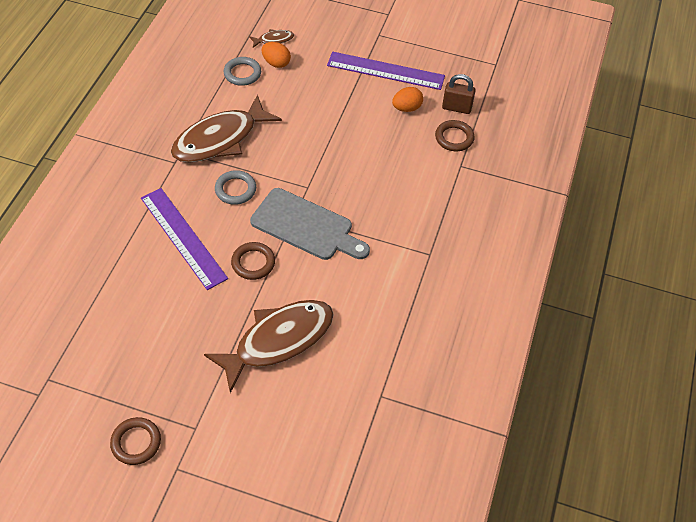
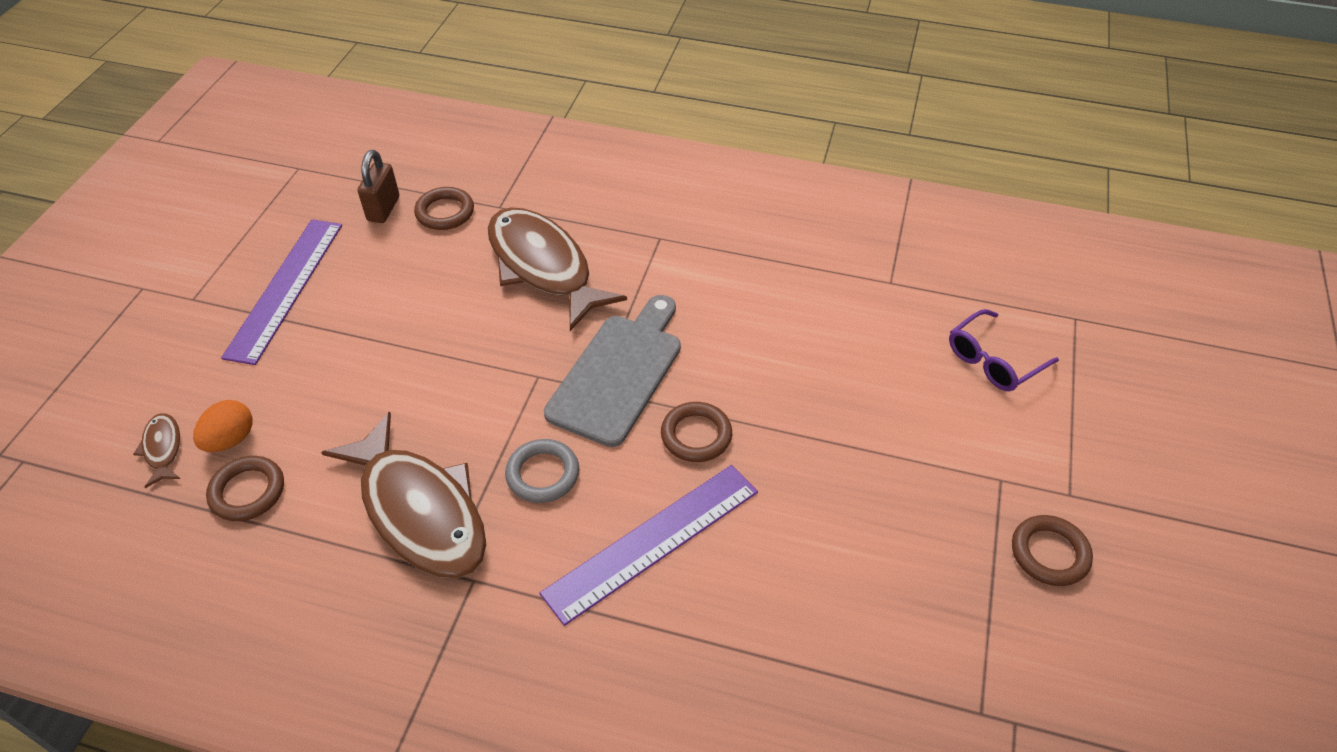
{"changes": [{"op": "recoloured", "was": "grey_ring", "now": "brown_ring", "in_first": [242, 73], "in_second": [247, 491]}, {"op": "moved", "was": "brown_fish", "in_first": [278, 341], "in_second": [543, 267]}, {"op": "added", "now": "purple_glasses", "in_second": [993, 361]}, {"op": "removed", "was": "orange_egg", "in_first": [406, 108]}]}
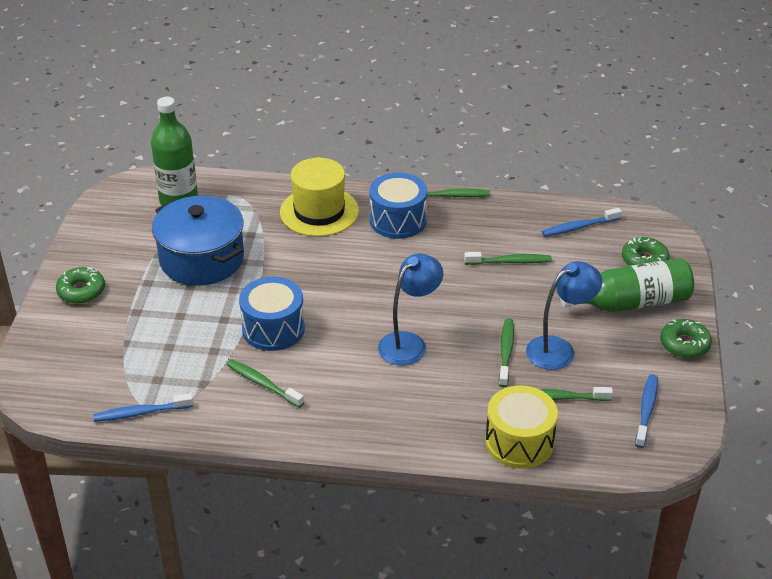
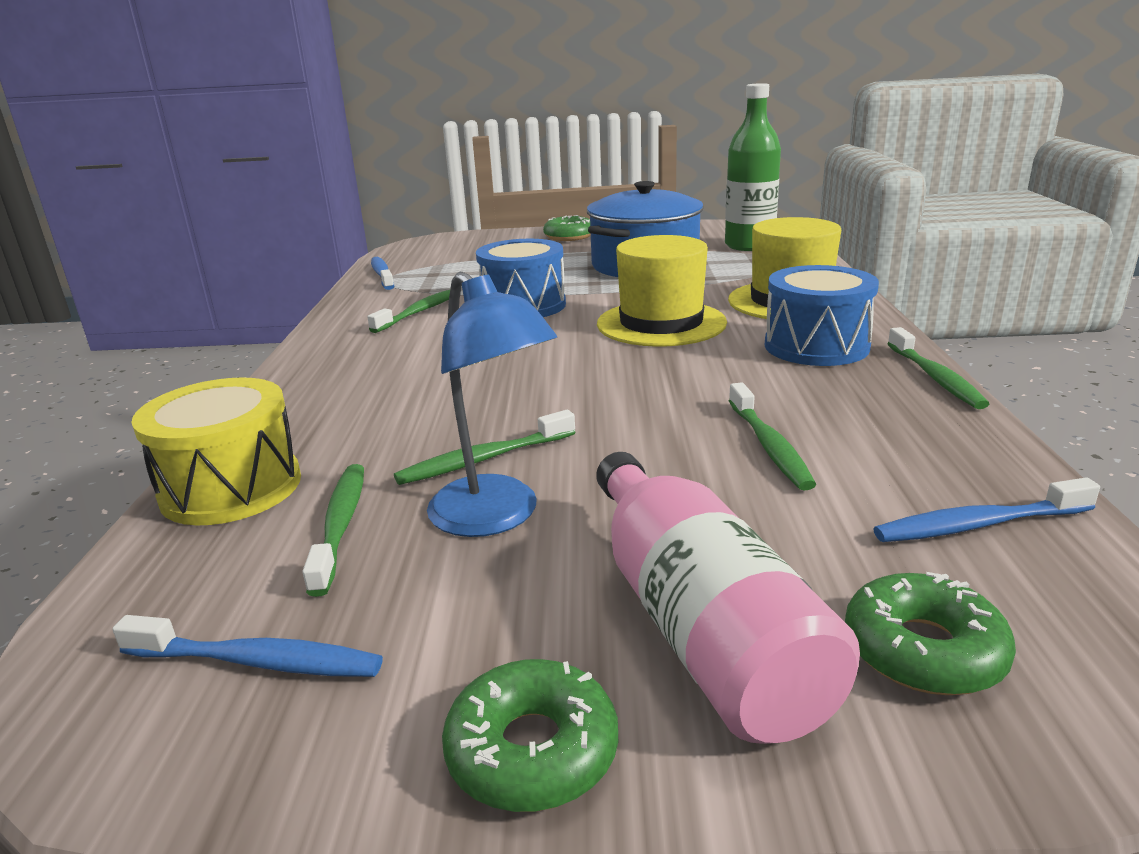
{"changes": [{"op": "turned", "was": "green_toothbrush", "in_first": [506, 352], "in_second": [483, 459], "clockwise": 150}, {"op": "recoloured", "was": "green_bottle", "now": "pink_bottle", "in_first": [630, 303], "in_second": [700, 624]}, {"op": "added", "now": "yellow_hat", "in_second": [661, 323]}, {"op": "turned", "was": "blue_toothbrush", "in_first": [579, 227], "in_second": [978, 525], "clockwise": -75}, {"op": "removed", "was": "blue_lamp", "in_first": [409, 343]}]}
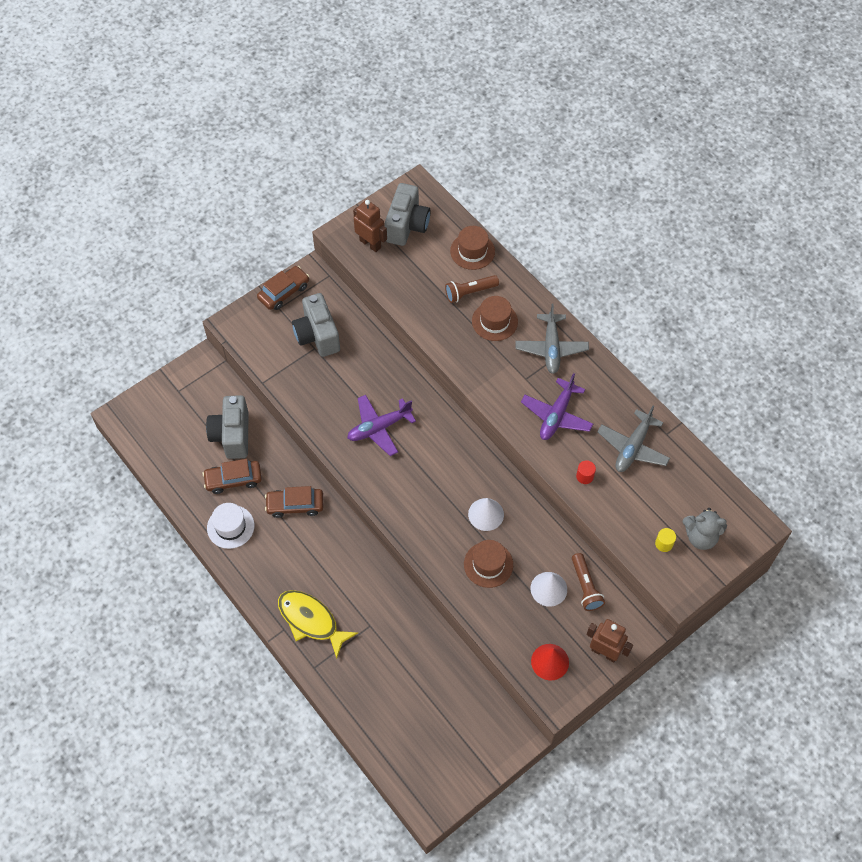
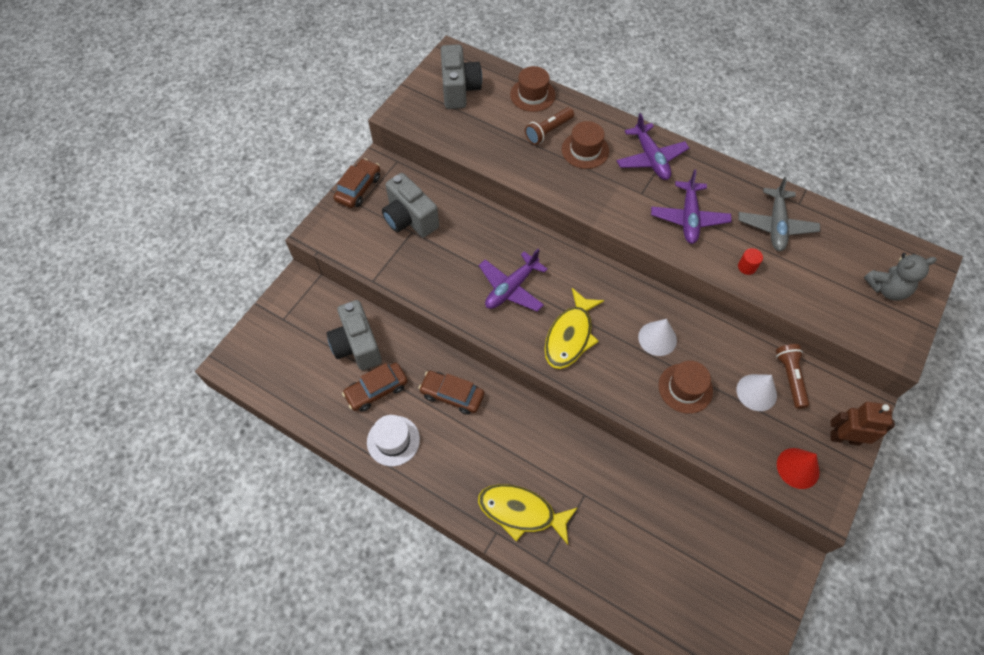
{"changes": [{"op": "turned", "was": "brown_car", "in_first": [295, 505], "in_second": [452, 395], "clockwise": 45}, {"op": "added", "now": "yellow_fish", "in_second": [570, 336]}, {"op": "recoloured", "was": "grey_plane", "now": "purple_plane", "in_first": [551, 348], "in_second": [650, 158]}, {"op": "turned", "was": "brown_flashlight", "in_first": [585, 587], "in_second": [790, 378], "clockwise": -150}, {"op": "removed", "was": "brown_robot", "in_first": [370, 244]}, {"op": "removed", "was": "yellow_cylinder", "in_first": [664, 543]}]}
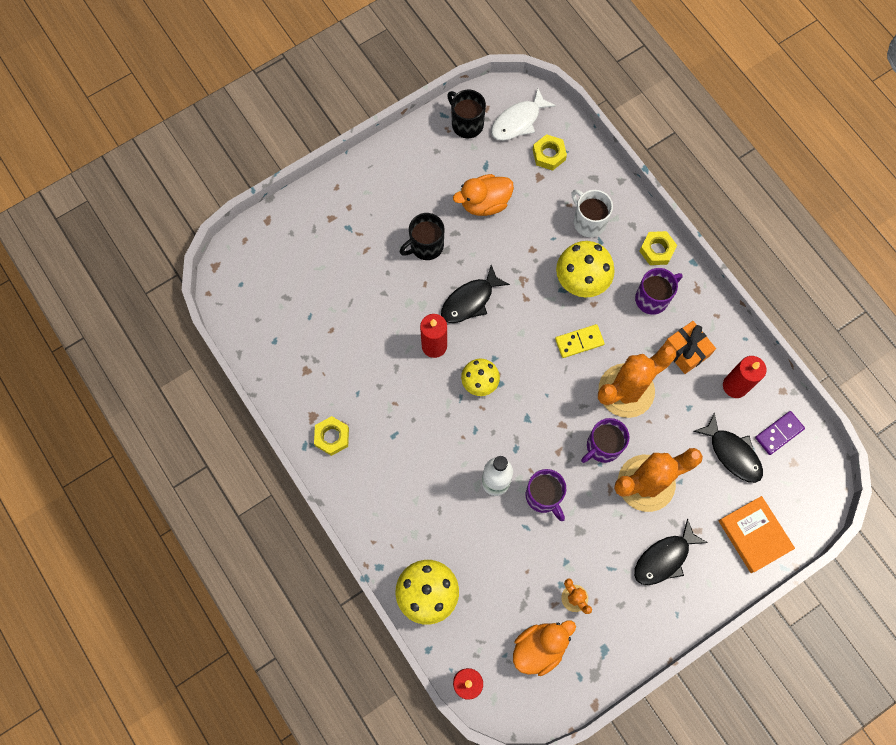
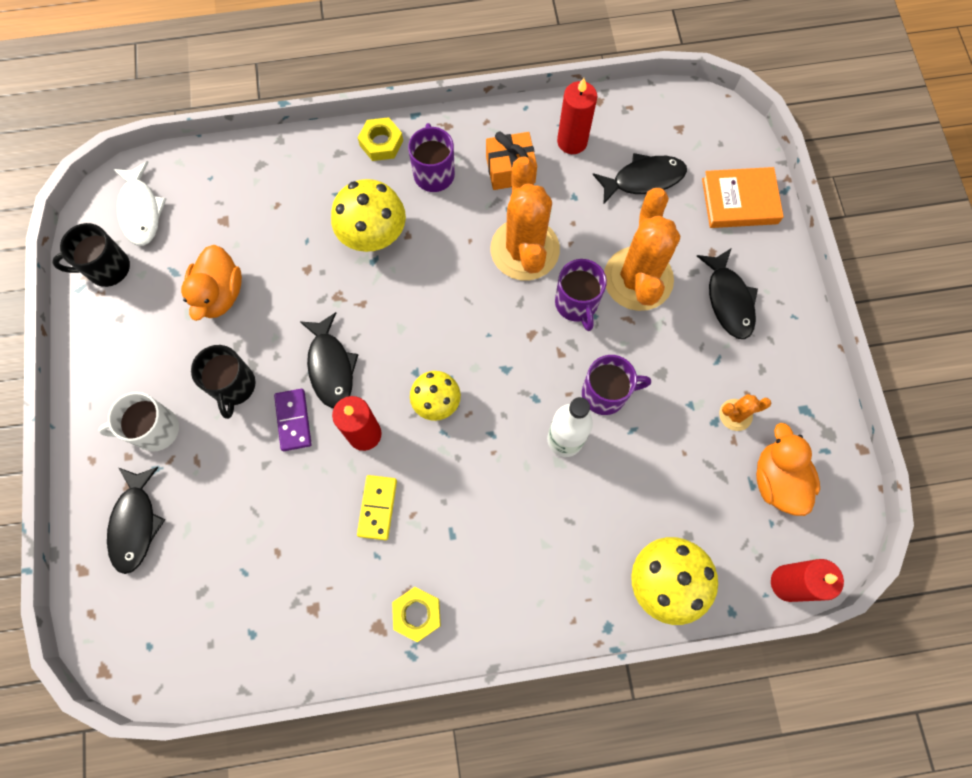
{"changes": [{"op": "moved", "was": "white_mug", "in_first": [588, 222], "in_second": [155, 430]}, {"op": "added", "now": "black_fish", "in_second": [135, 524]}, {"op": "moved", "was": "purple_domino", "in_first": [779, 433], "in_second": [293, 420]}, {"op": "moved", "was": "yellow_domino", "in_first": [579, 342], "in_second": [377, 508]}, {"op": "removed", "was": "yellow_nut", "in_first": [549, 155]}]}
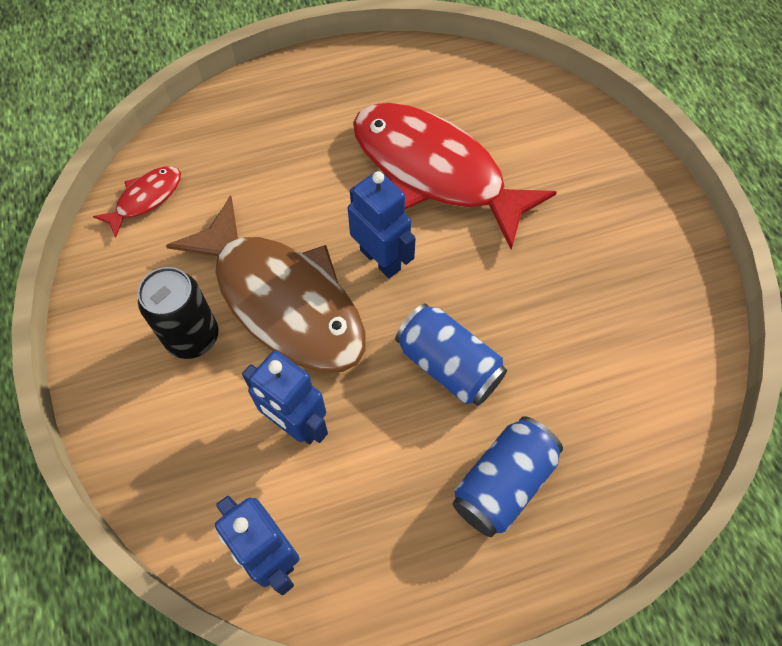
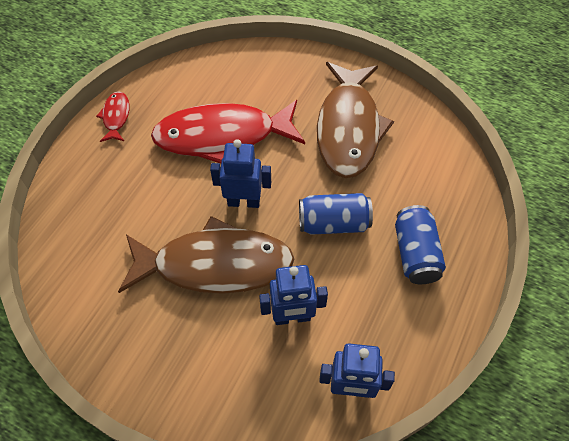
{"changes": [{"op": "moved", "was": "red_fish", "in_first": [146, 199], "in_second": [116, 117]}, {"op": "added", "now": "brown_fish", "in_second": [349, 128]}, {"op": "removed", "was": "black_can", "in_first": [192, 337]}]}
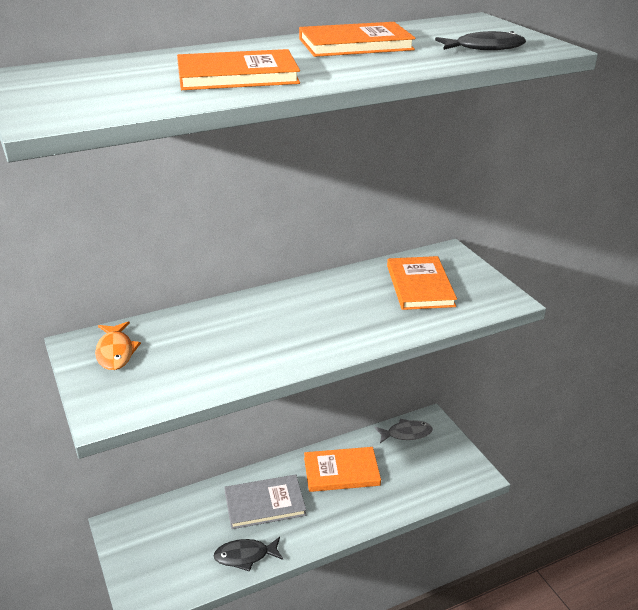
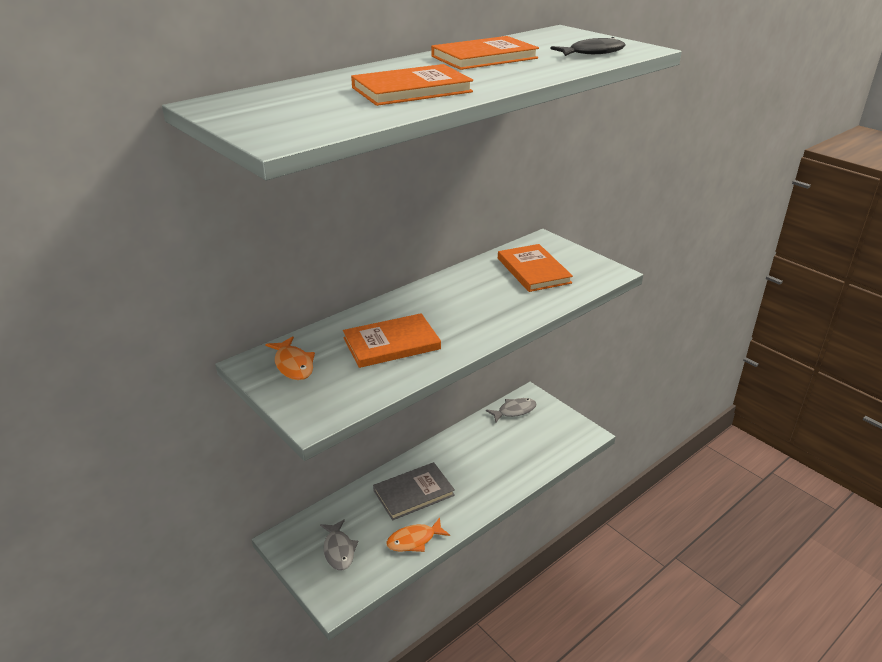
{"changes": [{"op": "added", "now": "grey_fish", "in_second": [339, 550]}, {"op": "moved", "was": "orange_book", "in_first": [341, 472], "in_second": [391, 343]}, {"op": "recoloured", "was": "black_fish", "now": "orange_fish", "in_first": [245, 556], "in_second": [414, 540]}]}
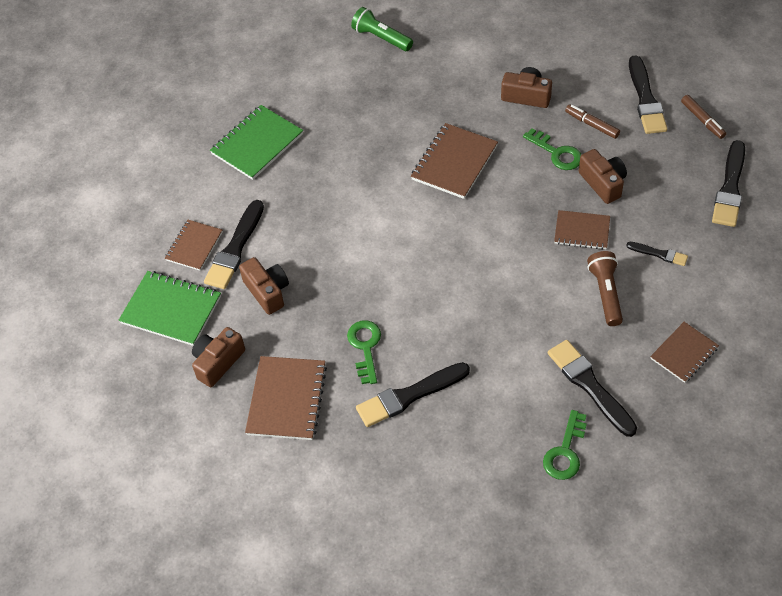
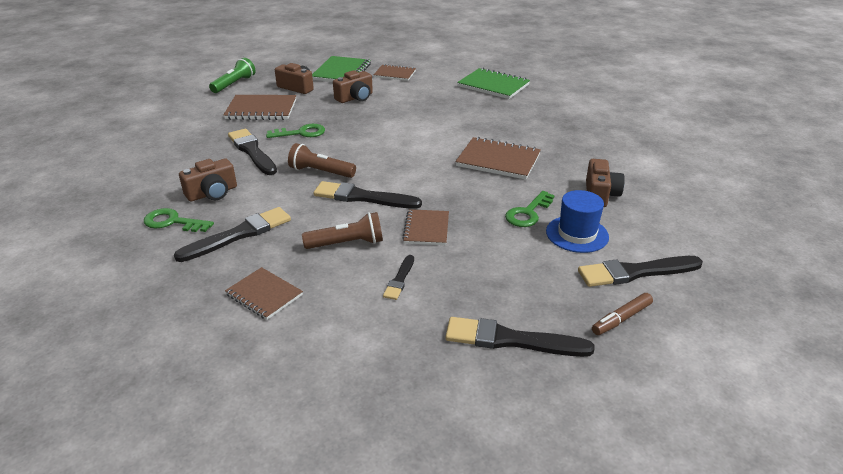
{"changes": [{"op": "moved", "was": "brown_camera", "in_first": [603, 183], "in_second": [212, 193]}, {"op": "moved", "was": "green_flashlight", "in_first": [381, 38], "in_second": [234, 84]}, {"op": "added", "now": "brown_flashlight", "in_second": [321, 172]}, {"op": "moved", "was": "black_brush", "in_first": [235, 248], "in_second": [363, 197]}, {"op": "replaced", "was": "brown_marker", "now": "blue_hat", "in_first": [591, 125], "in_second": [577, 234]}]}
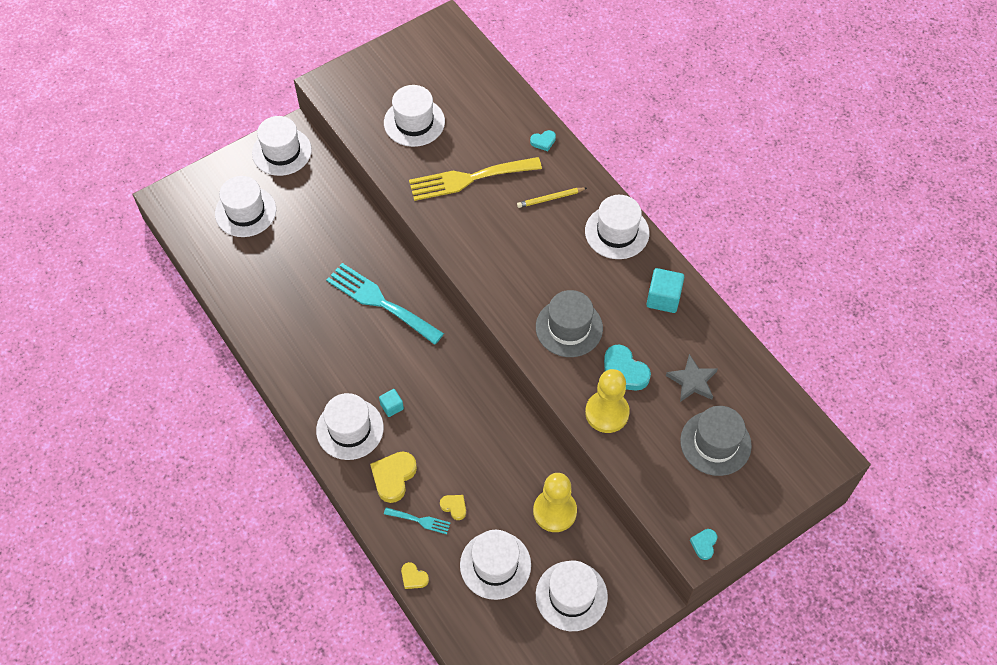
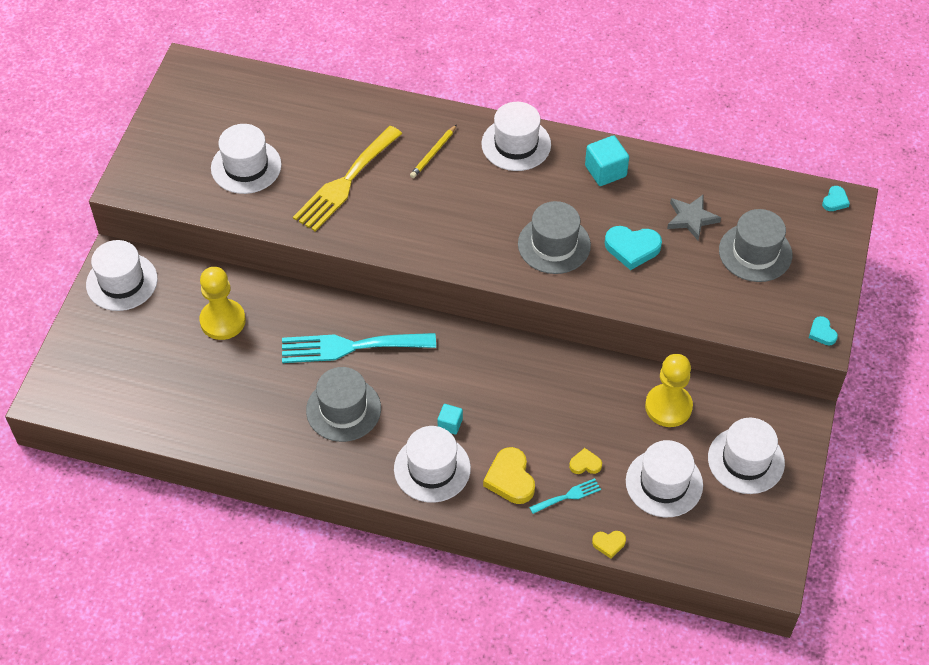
{"changes": [{"op": "moved", "was": "yellow_pawn", "in_first": [607, 413], "in_second": [223, 321]}, {"op": "added", "now": "grey_hat", "in_second": [343, 409]}, {"op": "moved", "was": "turquoise_heart", "in_first": [543, 141], "in_second": [835, 201]}, {"op": "removed", "was": "white_hat", "in_first": [245, 212]}]}
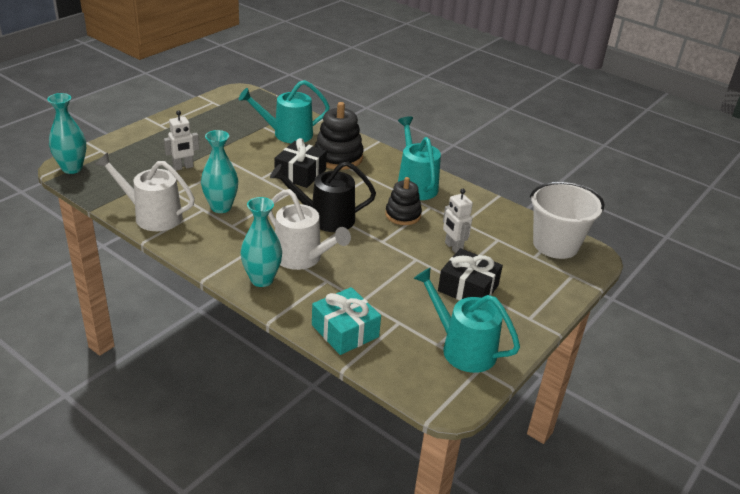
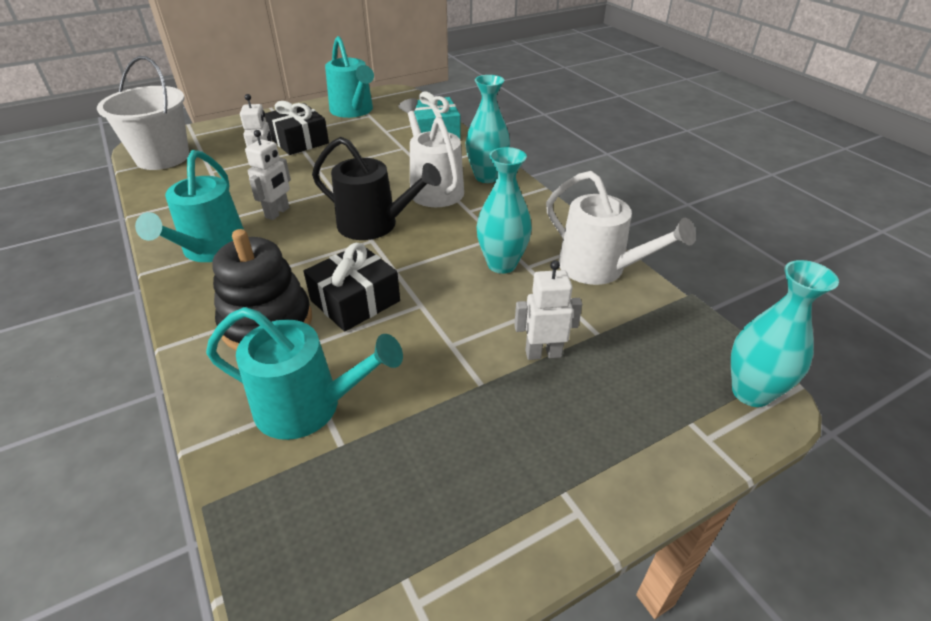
{"changes": [{"op": "replaced", "was": "black_stacking_toy", "now": "white_robot", "in_first": [403, 215], "in_second": [277, 213]}]}
